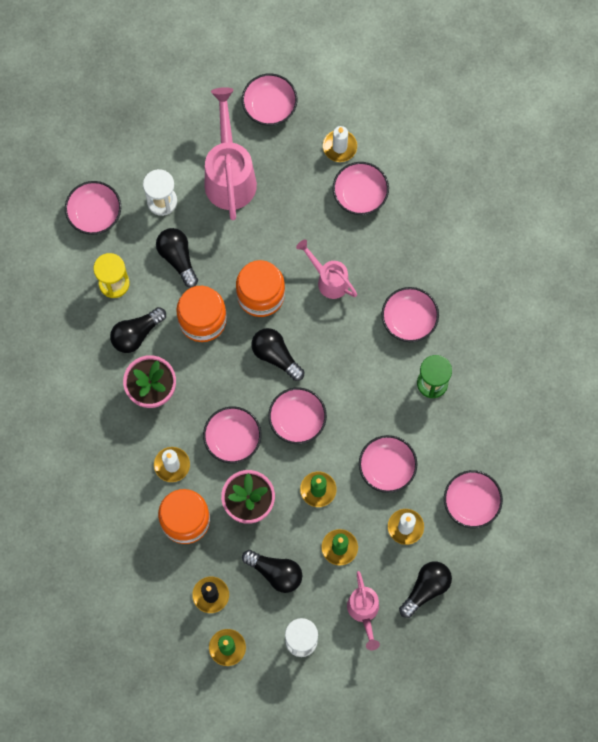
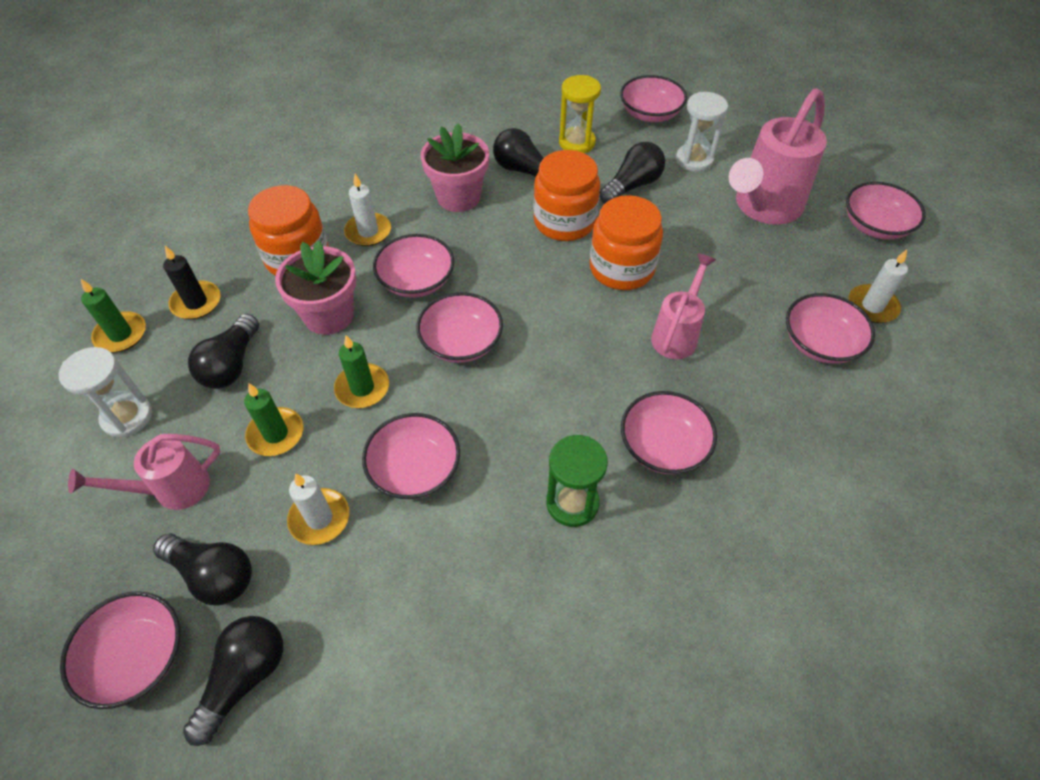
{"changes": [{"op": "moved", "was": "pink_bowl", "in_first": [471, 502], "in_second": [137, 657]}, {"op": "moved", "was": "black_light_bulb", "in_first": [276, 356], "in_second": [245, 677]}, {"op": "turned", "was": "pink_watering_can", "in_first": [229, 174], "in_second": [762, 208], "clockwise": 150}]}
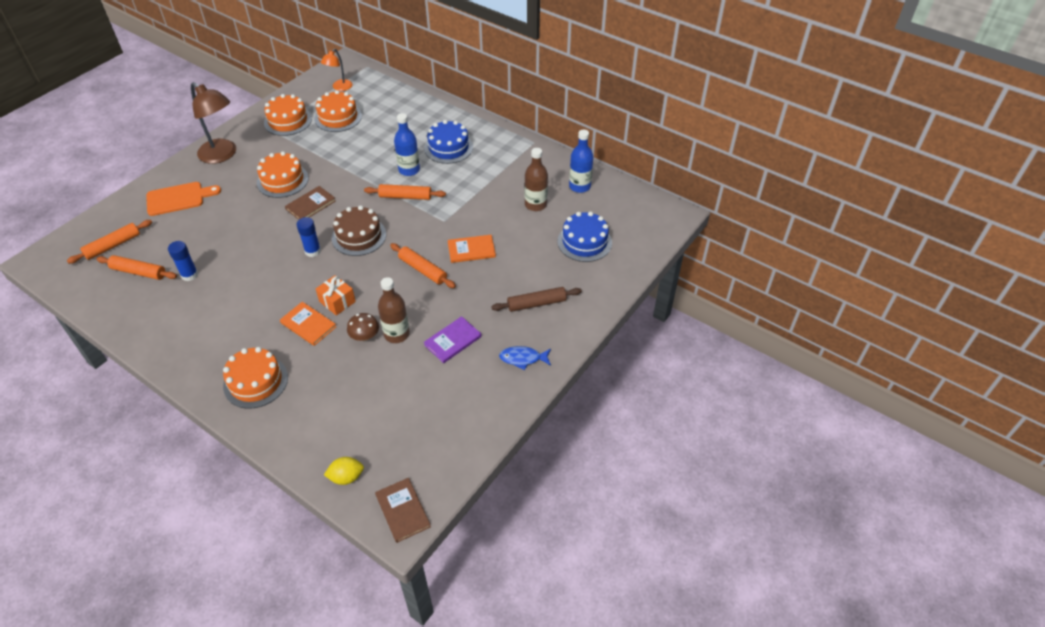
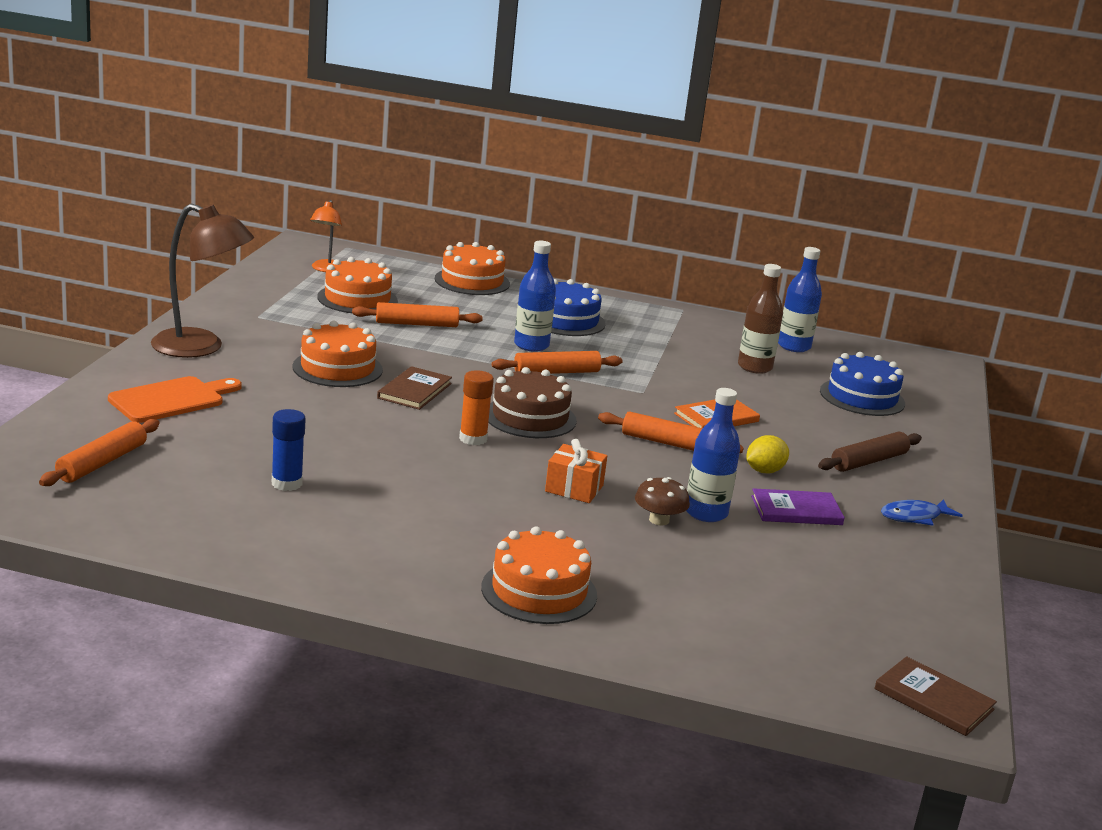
{"changes": [{"op": "moved", "was": "orange_rolling_pin", "in_first": [138, 272], "in_second": [416, 324]}, {"op": "moved", "was": "orange_cake", "in_first": [288, 121], "in_second": [472, 281]}, {"op": "recoloured", "was": "blue_glue_stick", "now": "orange_glue_stick", "in_first": [313, 251], "in_second": [473, 439]}, {"op": "recoloured", "was": "brown_bottle", "now": "blue_bottle", "in_first": [396, 334], "in_second": [706, 513]}, {"op": "moved", "was": "yellow_lemon", "in_first": [346, 477], "in_second": [764, 471]}, {"op": "turned", "was": "purple_book", "in_first": [453, 341], "in_second": [796, 510], "clockwise": 60}, {"op": "removed", "was": "orange_book", "in_first": [308, 325]}]}
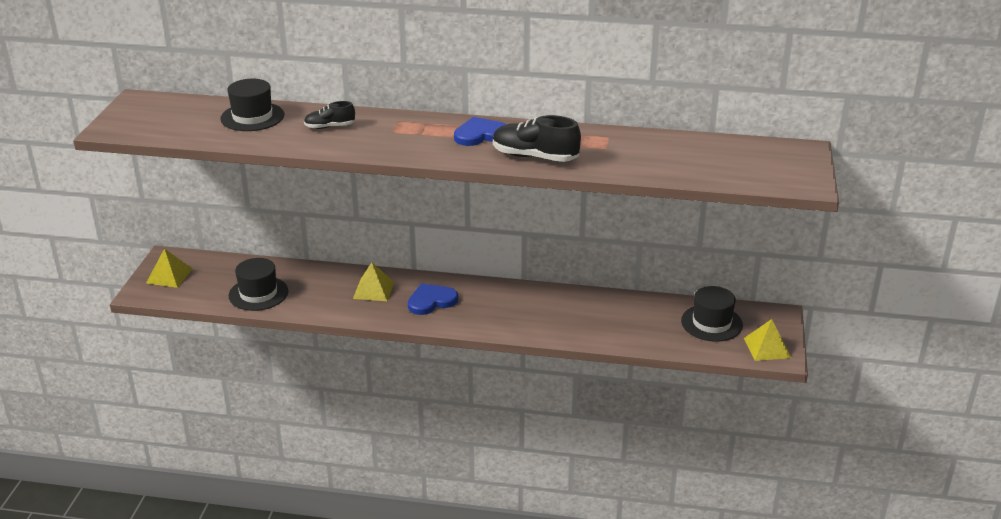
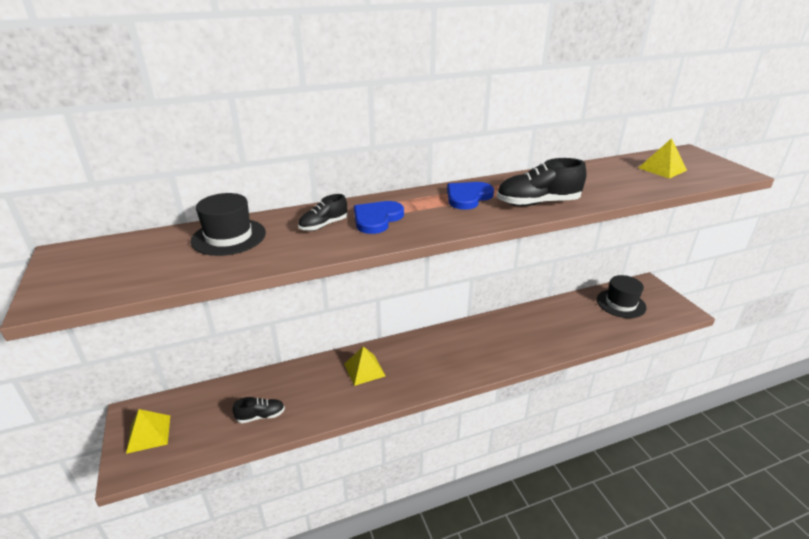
{"changes": [{"op": "replaced", "was": "black_hat", "now": "black_shoe", "in_first": [258, 293], "in_second": [261, 416]}, {"op": "moved", "was": "blue_heart", "in_first": [431, 301], "in_second": [377, 219]}, {"op": "moved", "was": "yellow_pyramid", "in_first": [767, 347], "in_second": [662, 169]}]}
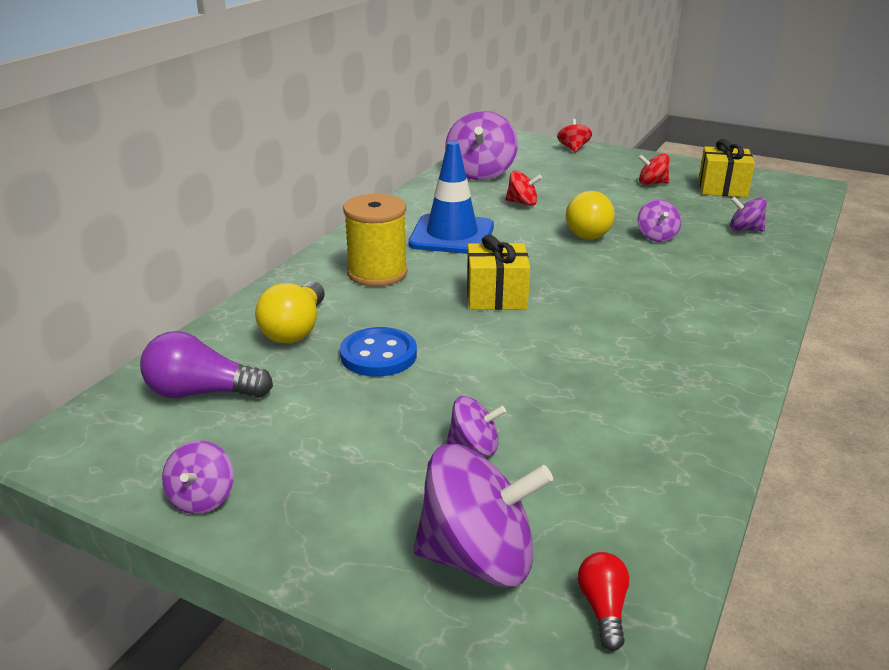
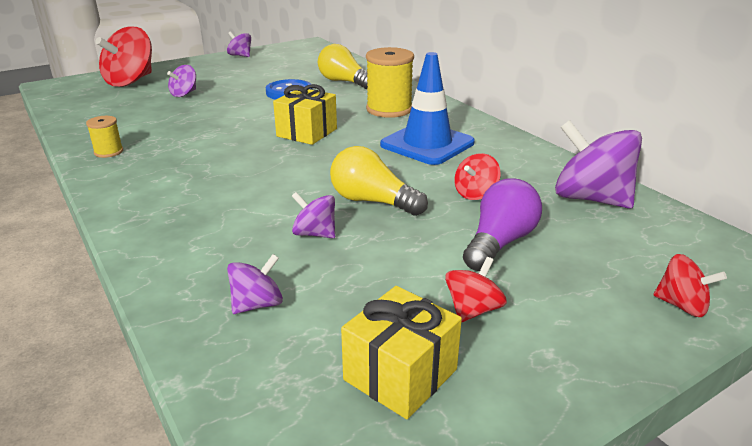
{"changes": [{"op": "added", "now": "yellow_spool", "in_second": [108, 152]}, {"op": "recoloured", "was": "purple_spinning_top", "now": "red_spinning_top", "in_first": [478, 558], "in_second": [130, 81]}, {"op": "moved", "was": "purple_light_bulb", "in_first": [201, 393], "in_second": [499, 242]}, {"op": "removed", "was": "red_light_bulb", "in_first": [603, 608]}]}
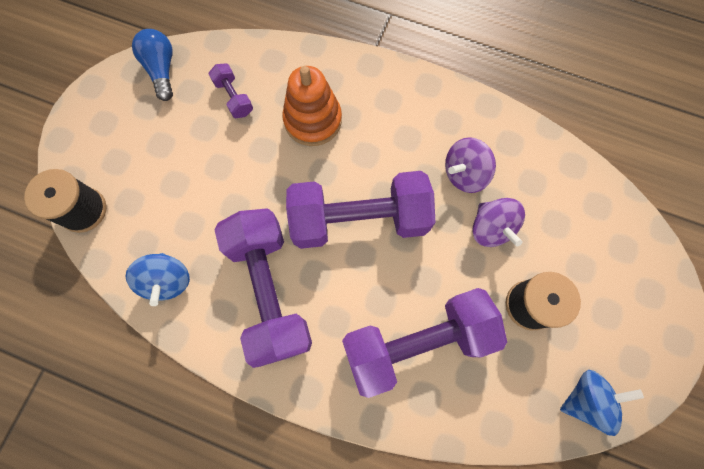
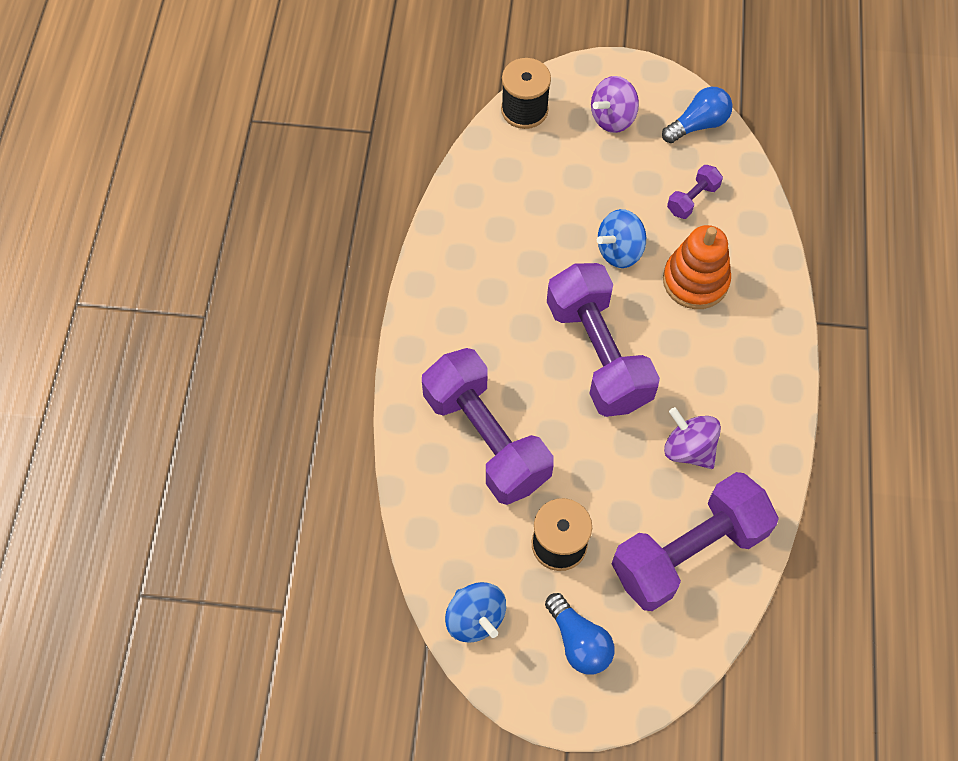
{"changes": [{"op": "added", "now": "blue_light_bulb", "in_second": [579, 641]}, {"op": "moved", "was": "purple_spinning_top", "in_first": [491, 228], "in_second": [612, 118]}, {"op": "moved", "was": "blue_spinning_top", "in_first": [168, 280], "in_second": [619, 251]}, {"op": "moved", "was": "purple_dumbbell", "in_first": [269, 291], "in_second": [688, 552]}]}
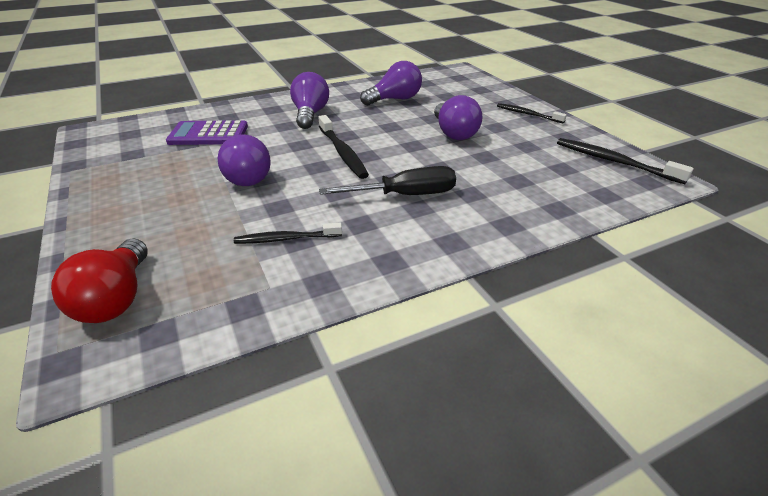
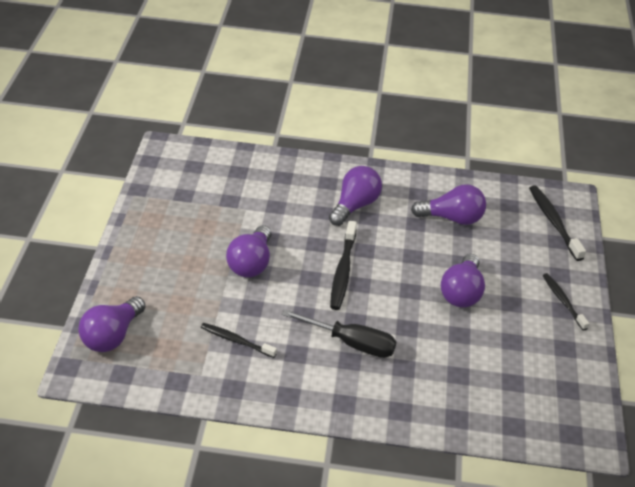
{"changes": [{"op": "recoloured", "was": "red_light_bulb", "now": "purple_light_bulb", "in_first": [116, 299], "in_second": [112, 336]}, {"op": "moved", "was": "black_toothbrush", "in_first": [614, 162], "in_second": [553, 222]}, {"op": "removed", "was": "purple_calculator", "in_first": [208, 134]}]}
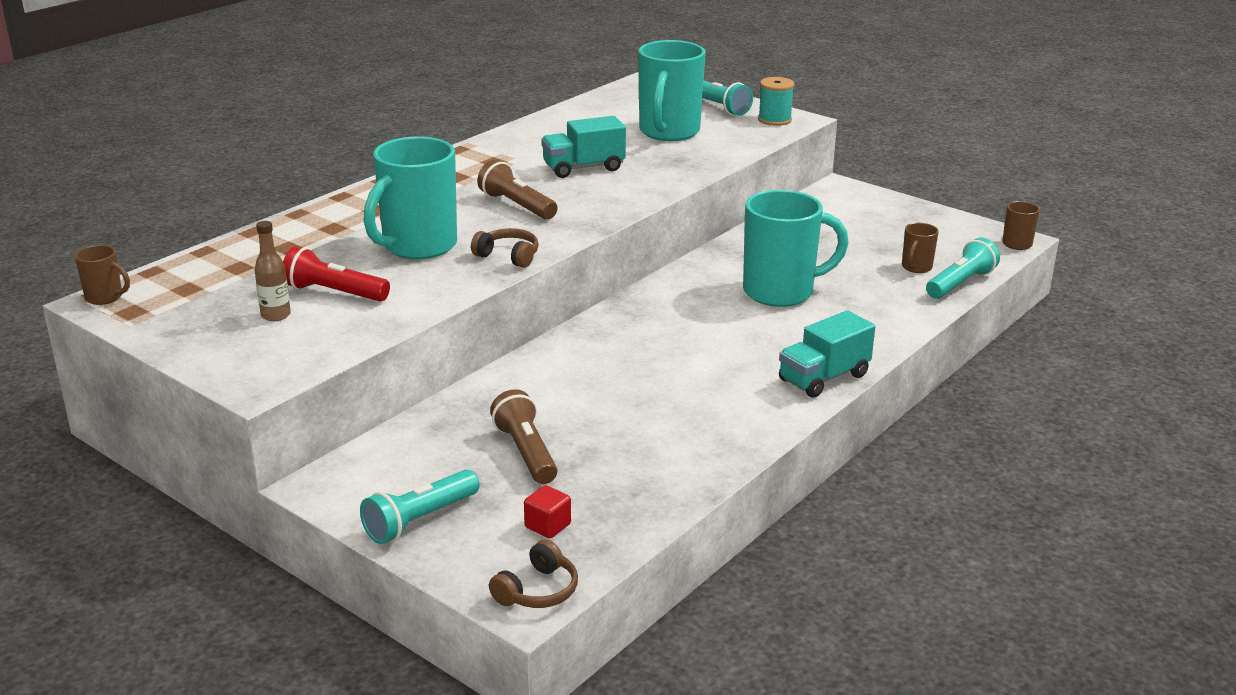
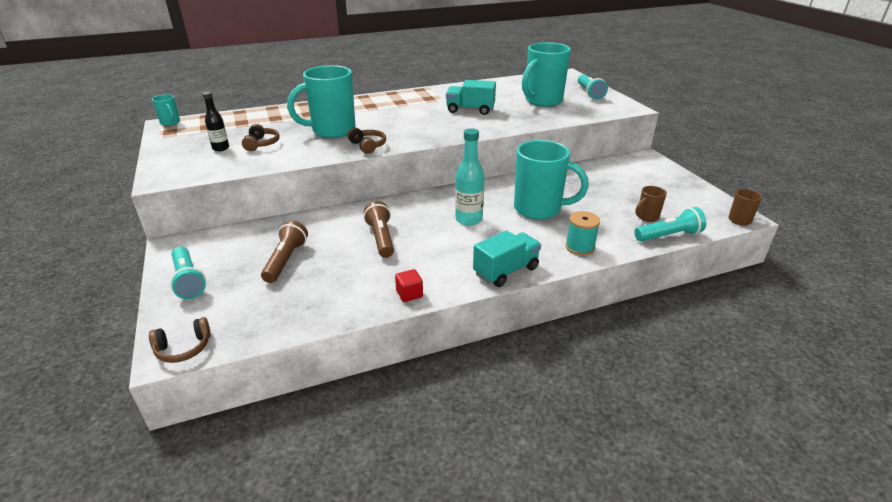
{"changes": [{"op": "recoloured", "was": "brown_mug", "now": "turquoise_mug", "in_first": [105, 297], "in_second": [170, 123]}, {"op": "turned", "was": "turquoise_flashlight", "in_first": [420, 520], "in_second": [188, 280], "clockwise": -105}, {"op": "recoloured", "was": "brown_bottle", "now": "black_bottle", "in_first": [276, 315], "in_second": [221, 148]}, {"op": "replaced", "was": "red_flashlight", "now": "brown_headphones", "in_first": [334, 293], "in_second": [261, 144]}, {"op": "moved", "was": "brown_flashlight", "in_first": [517, 206], "in_second": [381, 238]}, {"op": "moved", "was": "red_cube", "in_first": [547, 526], "in_second": [409, 294]}, {"op": "added", "now": "turquoise_bottle", "in_second": [468, 219]}, {"op": "turned", "was": "turquoise_truck", "in_first": [824, 378], "in_second": [506, 271], "clockwise": 150}, {"op": "moved", "was": "turquoise_spool", "in_first": [774, 120], "in_second": [580, 247]}]}
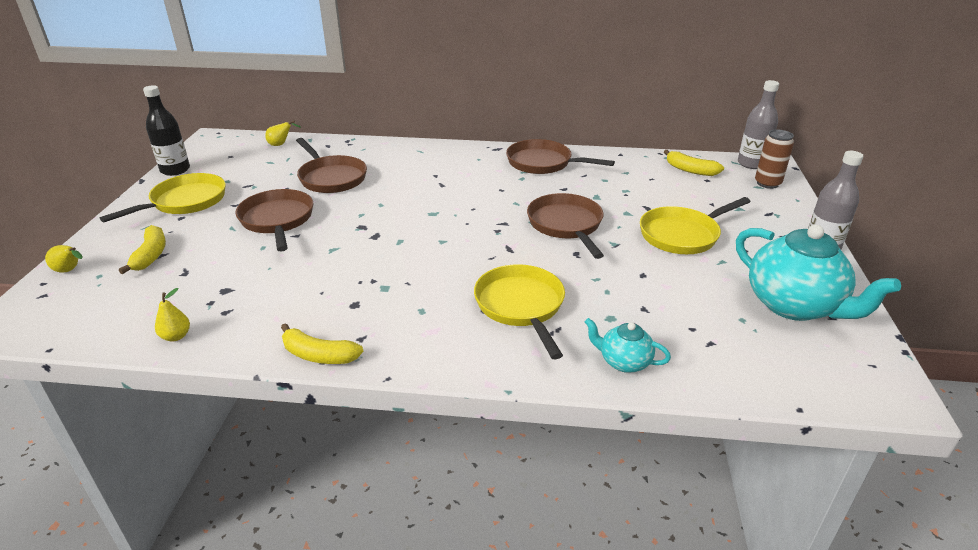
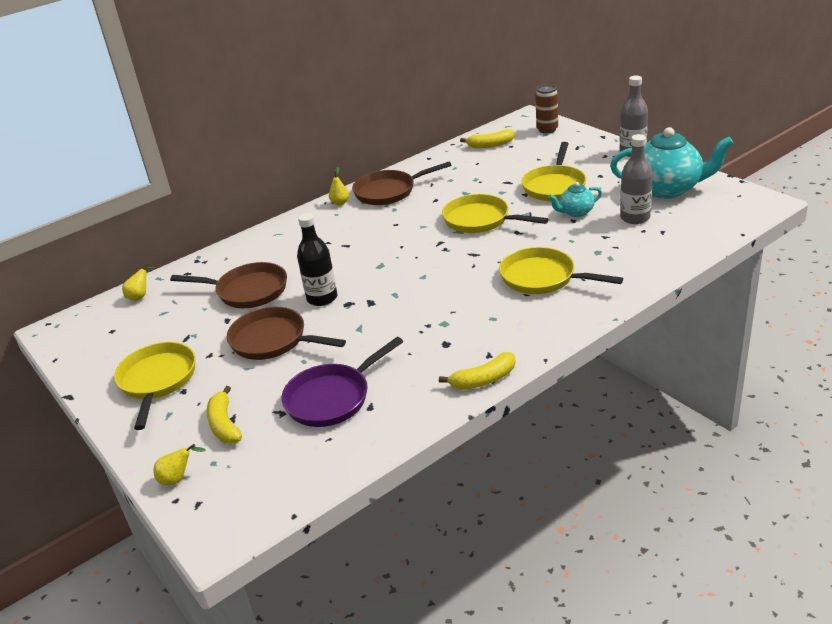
{"changes": [{"op": "turned", "was": "yellow_banana", "in_first": [151, 255], "in_second": [224, 424], "clockwise": -150}, {"op": "added", "now": "purple_pan", "in_second": [332, 398]}, {"op": "moved", "was": "black_bottle", "in_first": [175, 170], "in_second": [322, 298]}, {"op": "moved", "was": "yellow_pear", "in_first": [176, 336], "in_second": [340, 203]}, {"op": "recoloured", "was": "brown_pan", "now": "yellow_pan", "in_first": [566, 225], "in_second": [480, 220]}, {"op": "moved", "was": "turquoise_teapot", "in_first": [623, 362], "in_second": [575, 212]}, {"op": "moved", "was": "grey_bottle", "in_first": [751, 164], "in_second": [635, 218]}]}
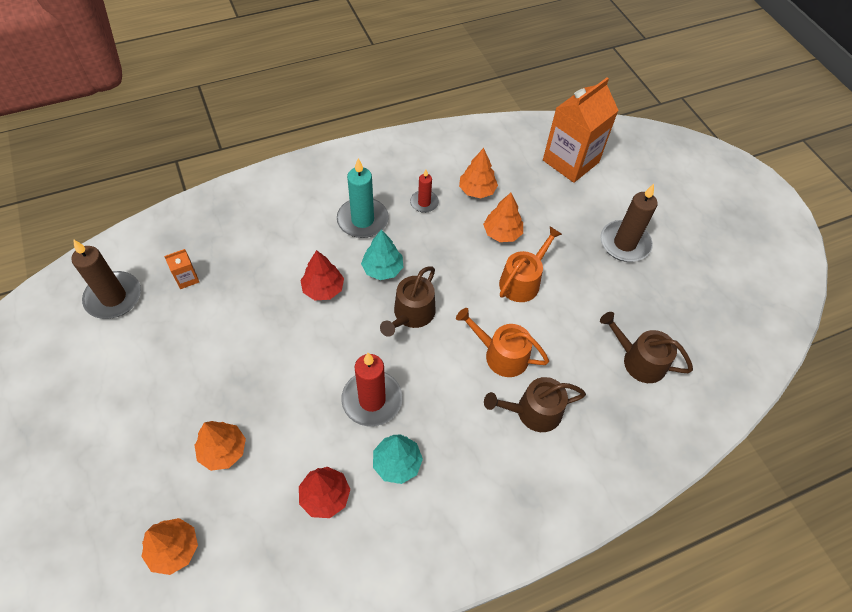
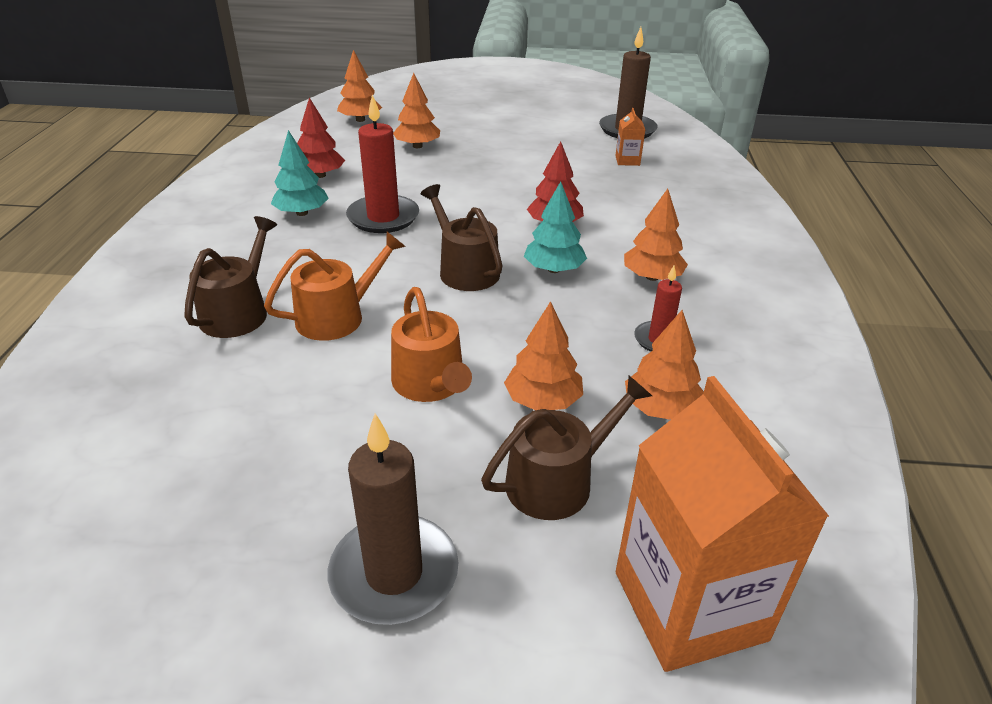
{"changes": [{"op": "moved", "was": "brown_watering_can", "in_first": [639, 360], "in_second": [558, 481]}, {"op": "replaced", "was": "turquoise_candle", "now": "orange_tree", "in_first": [362, 220], "in_second": [652, 277]}]}
